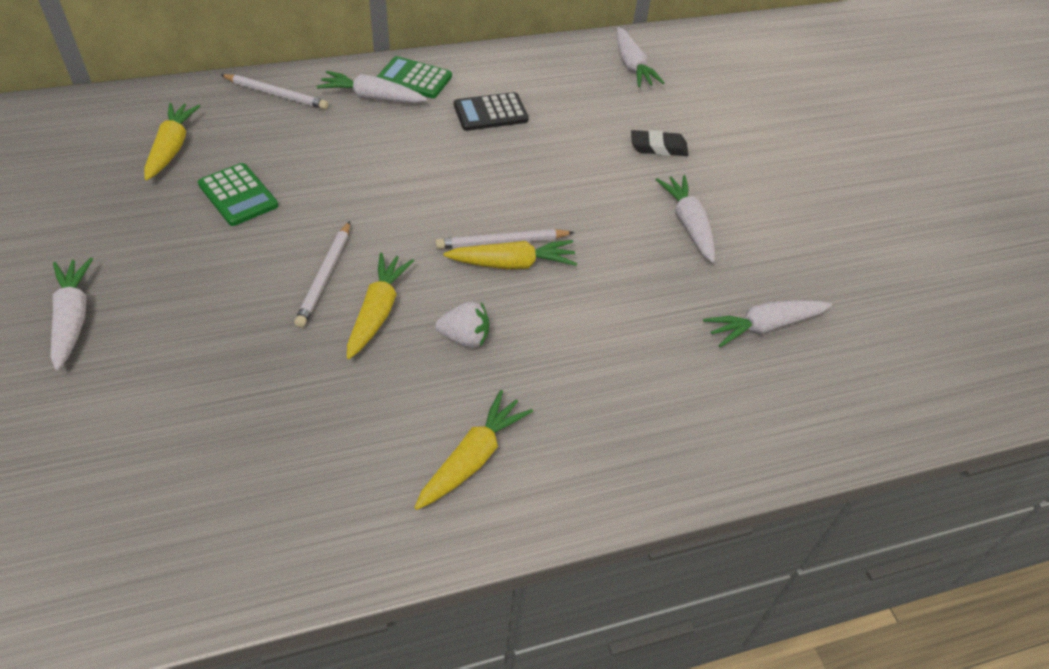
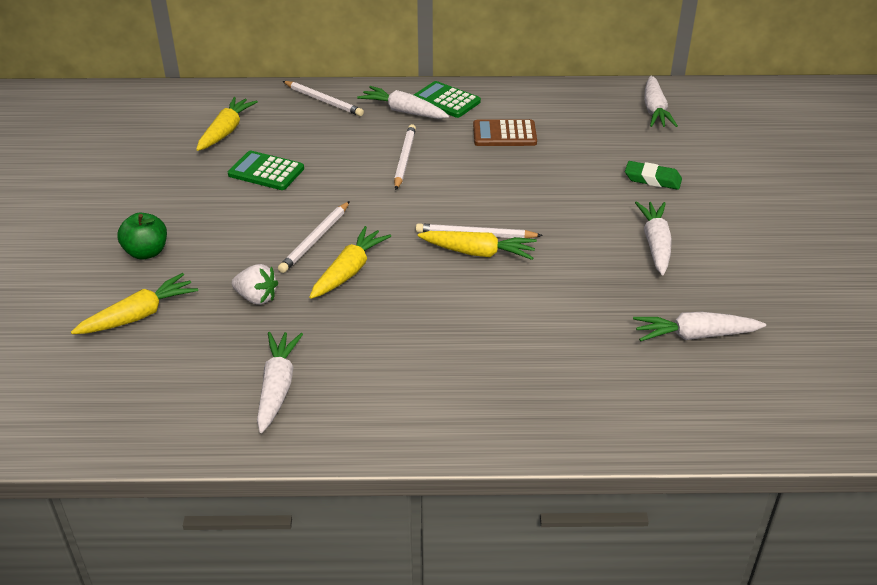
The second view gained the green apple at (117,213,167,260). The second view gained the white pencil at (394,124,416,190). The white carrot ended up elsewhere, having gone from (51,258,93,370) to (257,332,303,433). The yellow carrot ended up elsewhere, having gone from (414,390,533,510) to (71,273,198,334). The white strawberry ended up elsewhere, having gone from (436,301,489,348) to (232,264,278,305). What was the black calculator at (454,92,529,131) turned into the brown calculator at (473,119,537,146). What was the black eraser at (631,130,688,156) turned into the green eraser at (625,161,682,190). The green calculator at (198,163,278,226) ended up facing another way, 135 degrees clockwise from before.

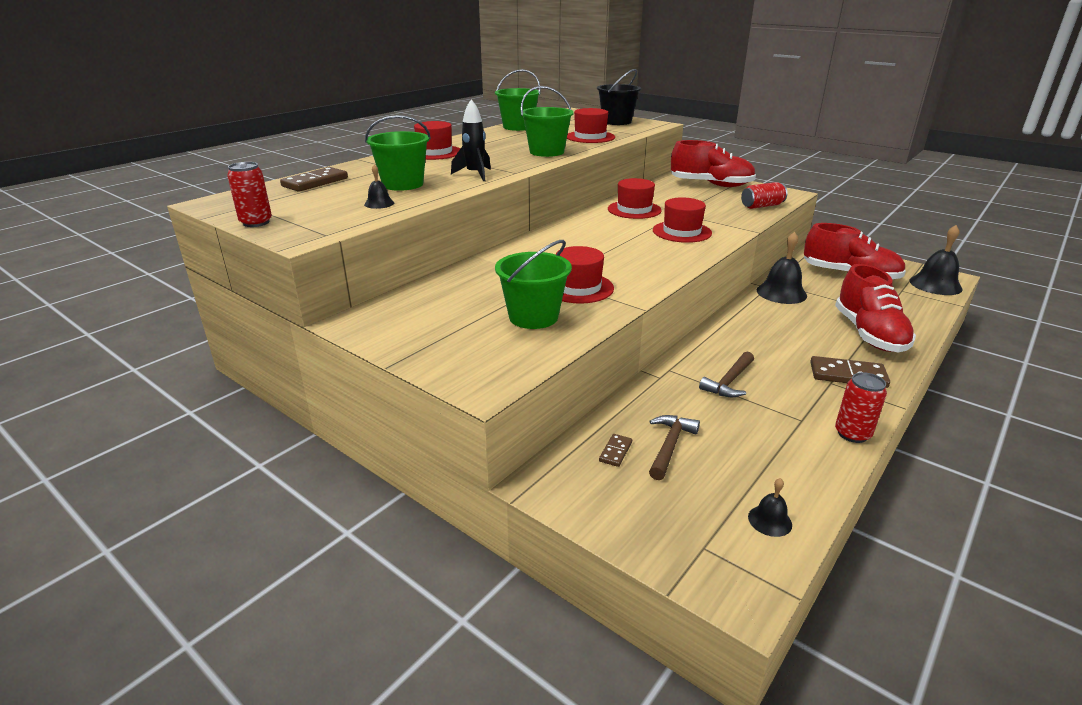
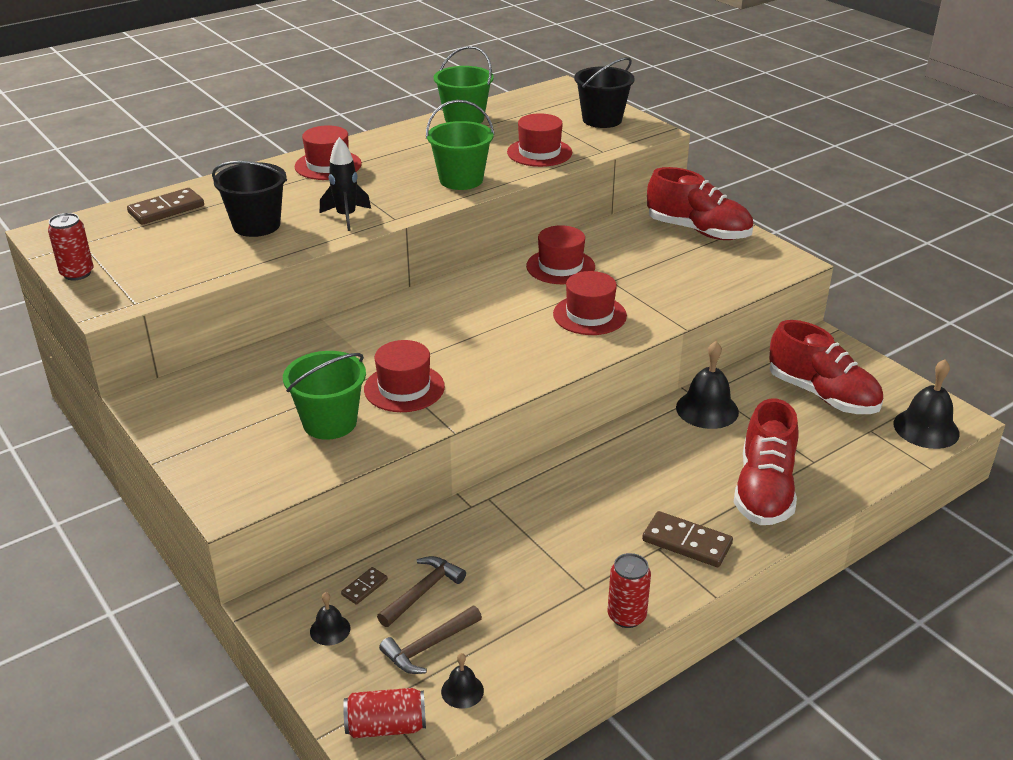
The black bell ended up elsewhere, having gone from (364,164,394,209) to (310,592,351,646). The brown hammer ended up elsewhere, having gone from (699,351,754,397) to (379,606,482,674). The red can ended up elsewhere, having gone from (741,182,788,209) to (343,688,426,738). What was the green bucket at (365,115,431,191) turned into the black bucket at (212,161,287,237).

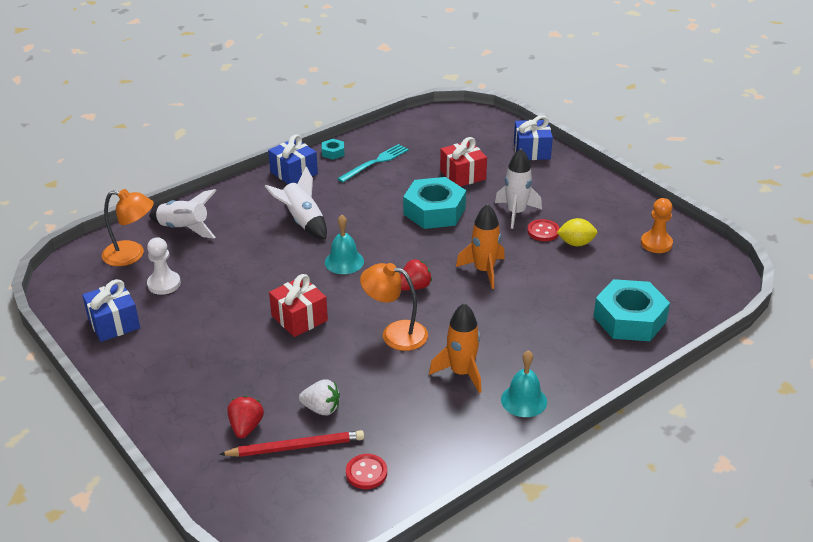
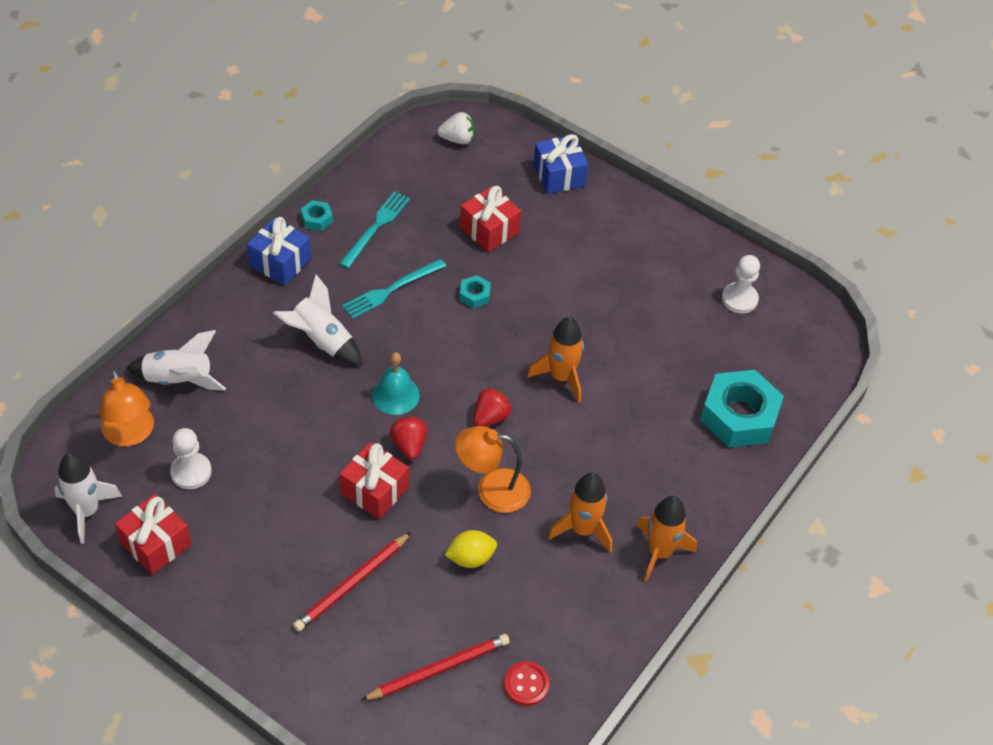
The second view lost the red button at (527,219,560,241). The second view gained the red pencil at (293,532,411,632). The second view gained the turquoise fork at (342,259,446,319). The red strawberry ended up elsewhere, having gone from (227,396,264,438) to (390,416,427,460). The white strawberry ended up elsewhere, having gone from (299,379,340,415) to (437,112,475,144). The white rocket ended up elsewhere, having gone from (495,148,542,229) to (54,453,122,544). The yellow lemon ended up elsewhere, having gone from (556,218,597,246) to (445,530,497,568). Where the turquoise bell stood at (501,350,547,417), the orange rocket came to stand at (637,496,697,582). What was the blue gift at (82,279,140,342) turned into the red gift at (115,494,191,575). What was the orange pawn at (641,198,673,253) turned into the white pawn at (722,255,760,314). The orange lamp at (102,189,154,266) ended up facing another way, 75 degrees clockwise from before. The size of the turquoise nut at (403,177,466,229) changed by a factor of 0.44.

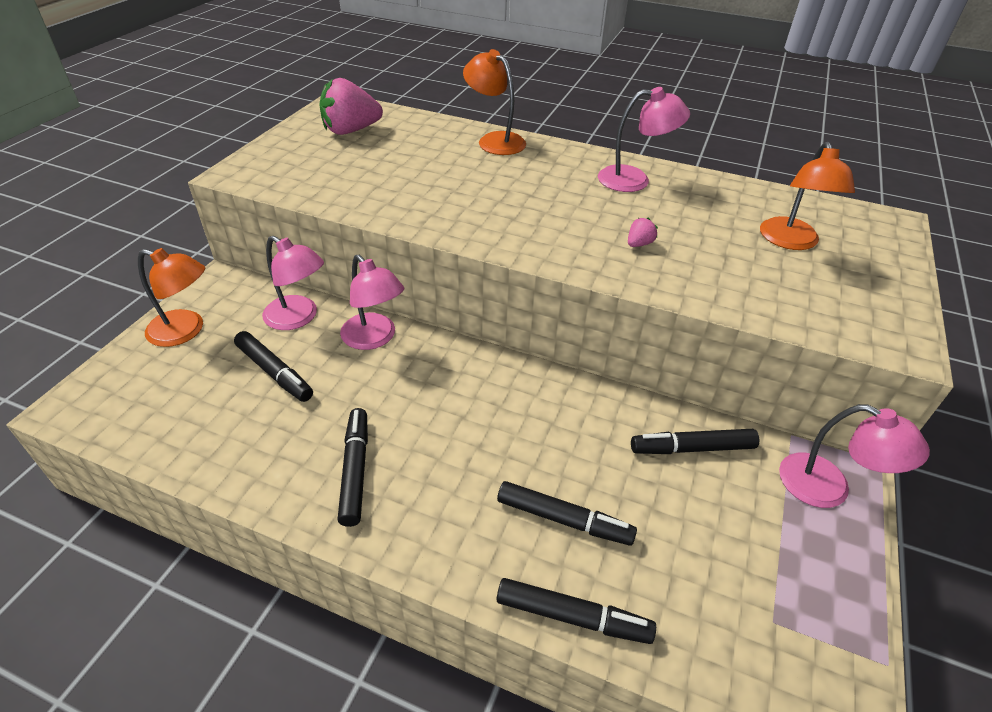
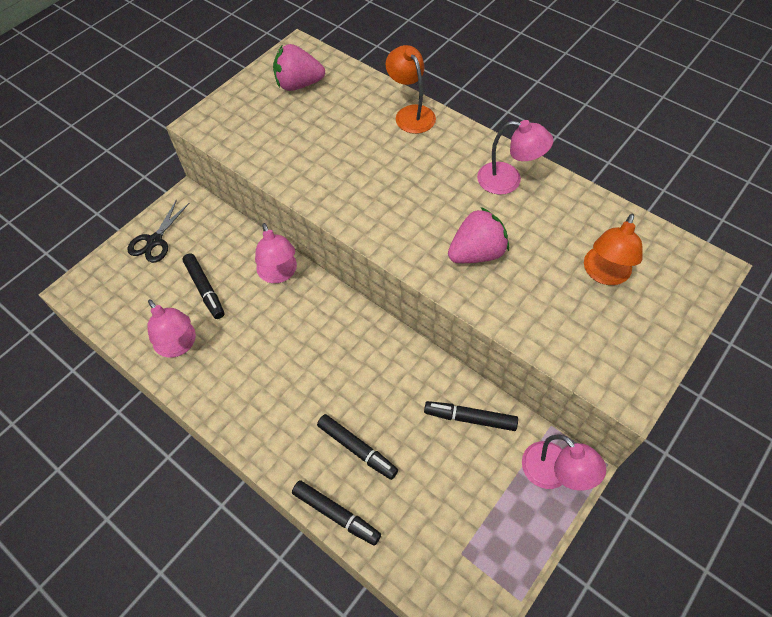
The second view lost the black marker at (337,408,368,527). The pink lamp ended up elsewhere, having gone from (262,236,324,330) to (147,299,196,358). Where the orange lamp stood at (138,248,205,347), the black scissors came to stand at (127,199,189,263). The size of the pink strawberry at (628,218,658,247) changed by a factor of 2.31.

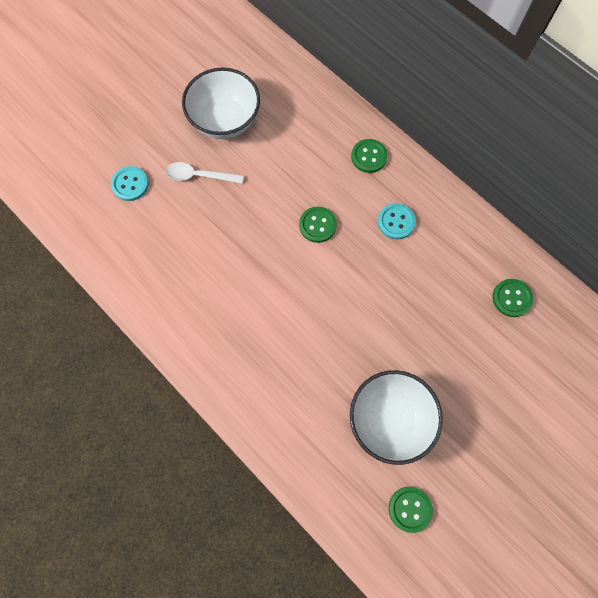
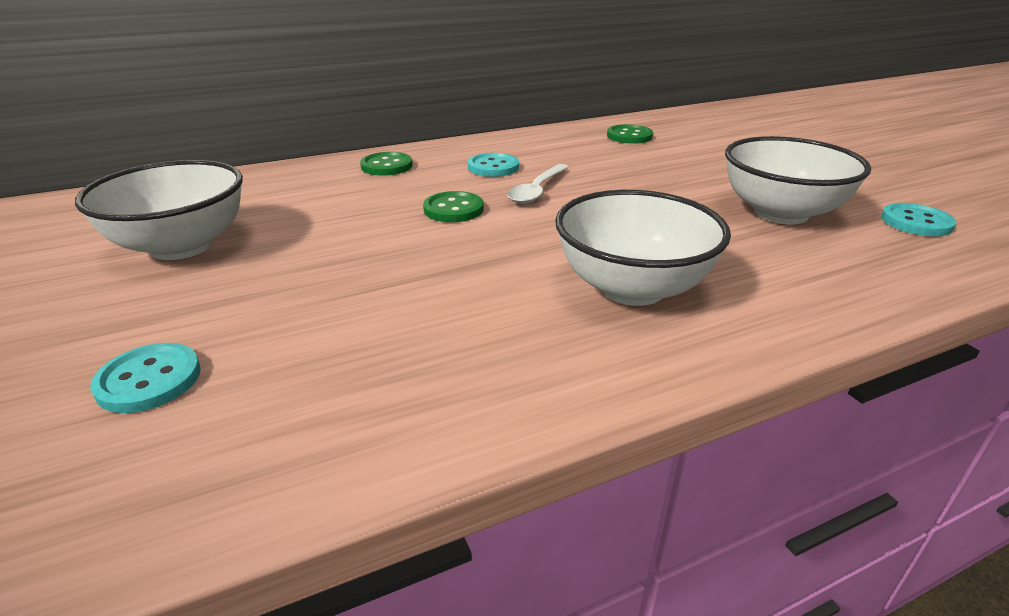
The second view gained the white bowl at (555,190,731,306). The white spoon ended up elsewhere, having gone from (166,162,244,184) to (507,164,569,204). What was the green button at (389,487,433,533) turned into the turquoise button at (881,203,956,236).

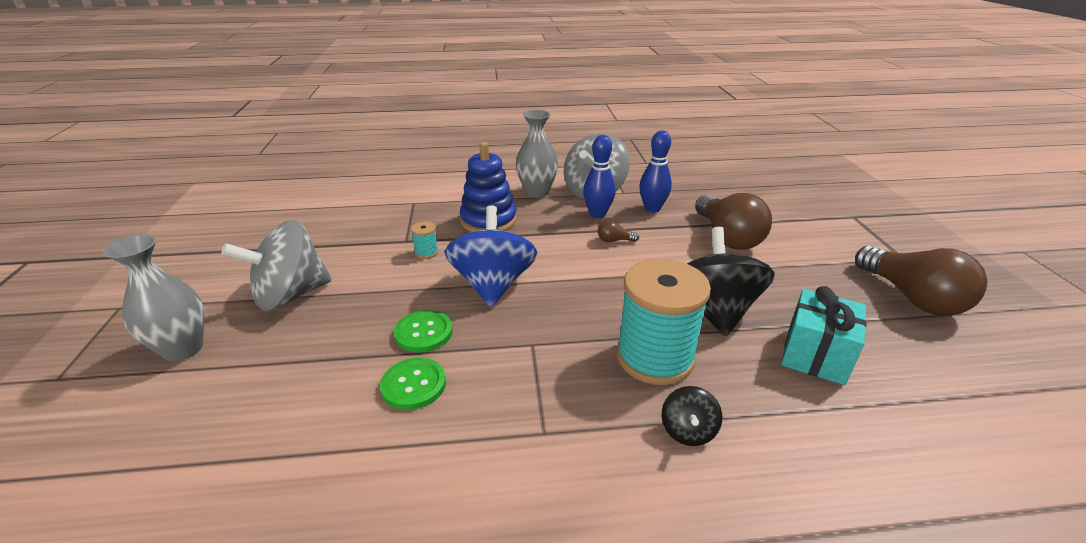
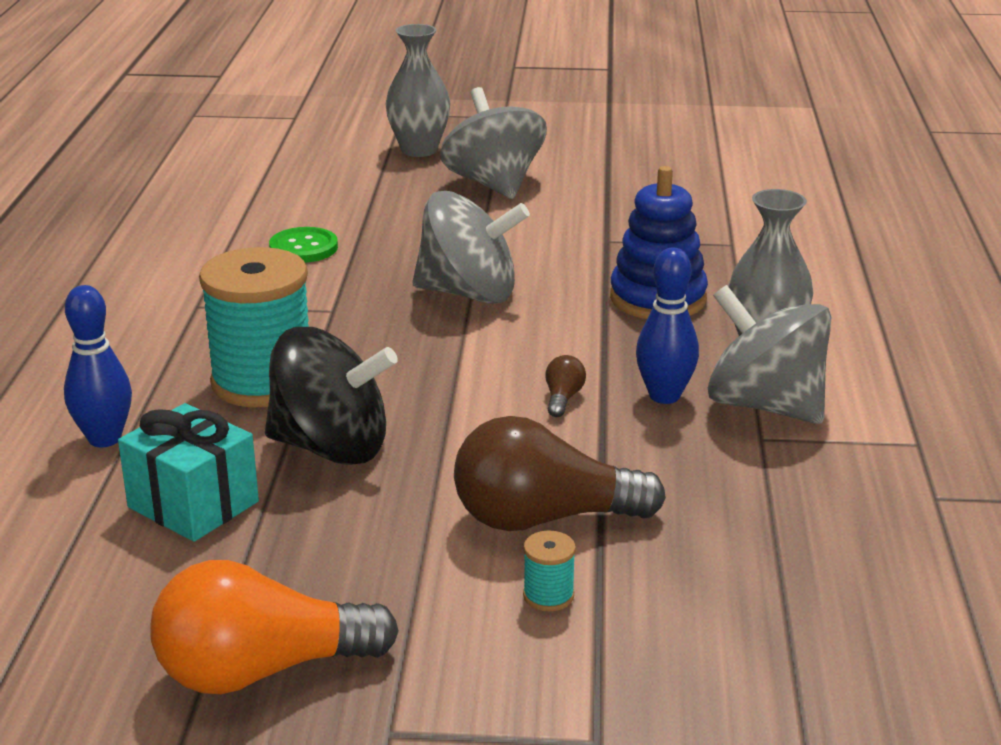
The second view lost the green button at (394,310,453,353). The second view lost the black spinning top at (662,386,722,446). The turquoise spool ended up elsewhere, having gone from (411,221,439,259) to (523,531,576,611). The blue bowling pin ended up elsewhere, having gone from (639,130,672,213) to (64,285,132,447). What was the blue spinning top at (445,205,537,307) turned into the grey spinning top at (412,191,530,304). What was the brown light bulb at (855,246,987,316) turned into the orange light bulb at (150,560,399,694).

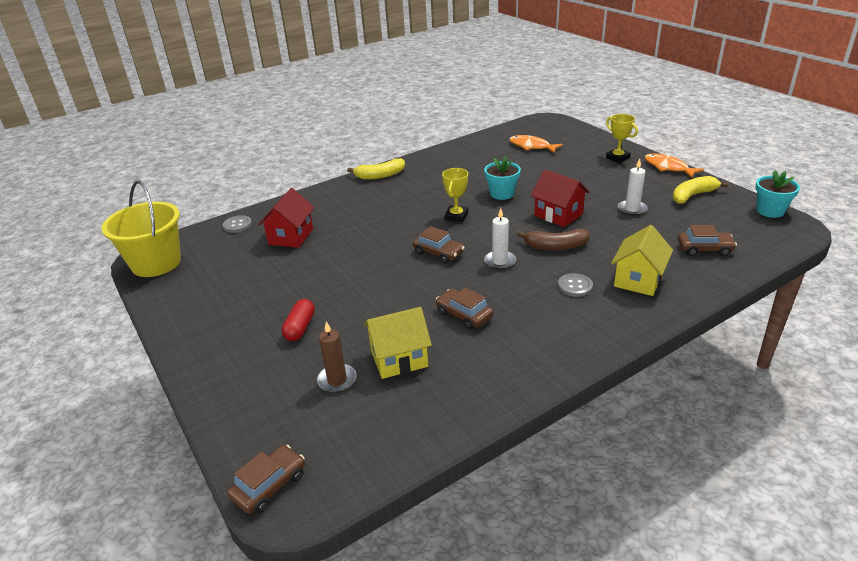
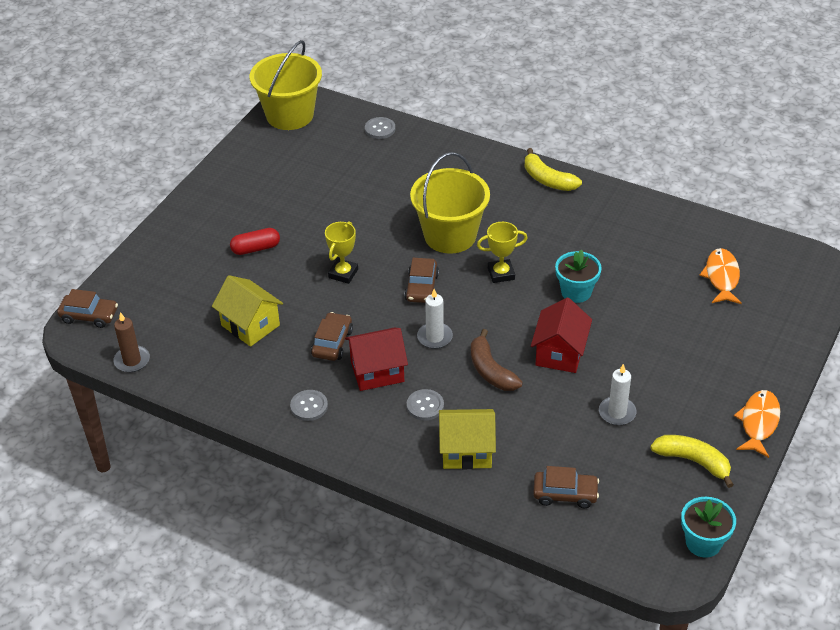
The second view gained the grey button at (290,390,328,421). The second view gained the yellow bucket at (410,152,490,254). The red house ended up elsewhere, having gone from (258,188,314,248) to (345,328,408,391). The brown candle ended up elsewhere, having gone from (317,321,356,393) to (114,312,150,372). The yellow trophy ended up elsewhere, having gone from (606,114,638,163) to (325,221,358,284). The brown car at (678,225,737,256) ended up facing another way, 60 degrees counterclockwise from before.

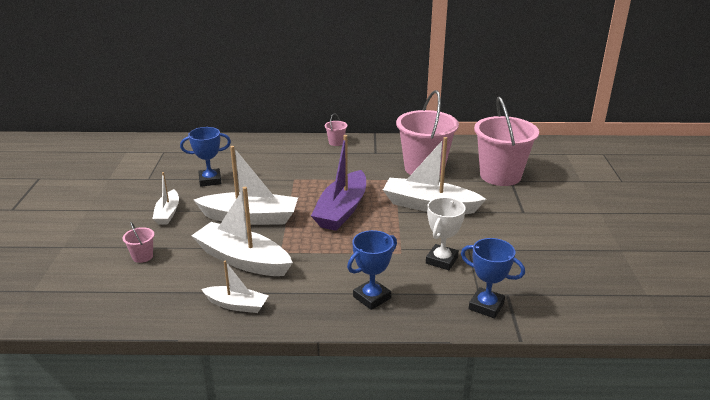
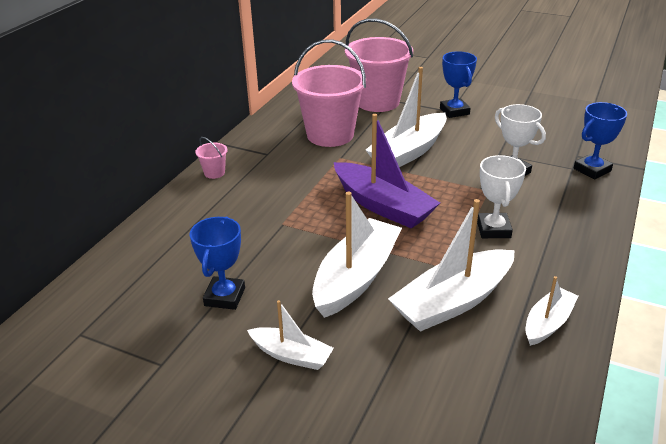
The second view lost the pink bucket at (123,222,155,263). The second view gained the white trophy at (477,155,526,238). The blue trophy ended up elsewhere, having gone from (347,230,397,310) to (440,51,477,118).

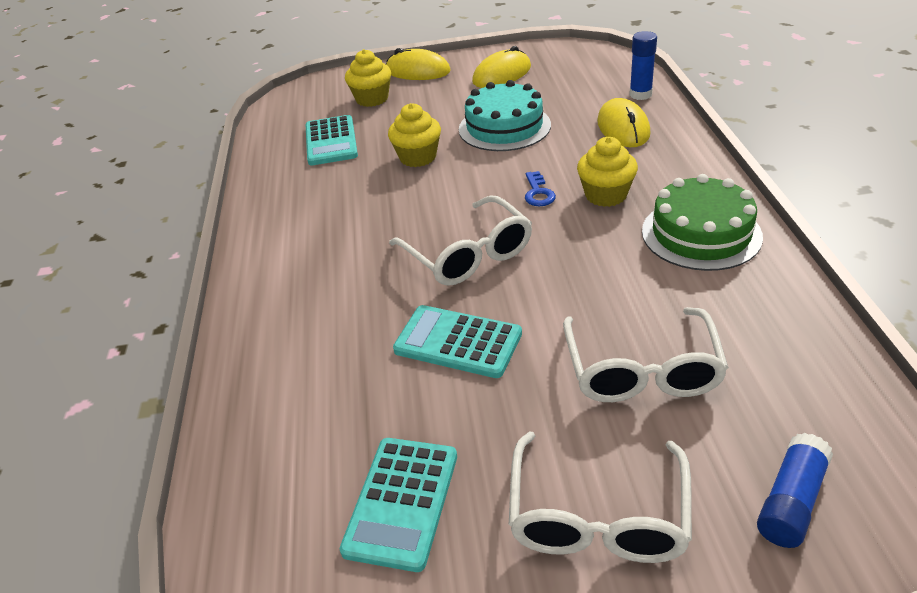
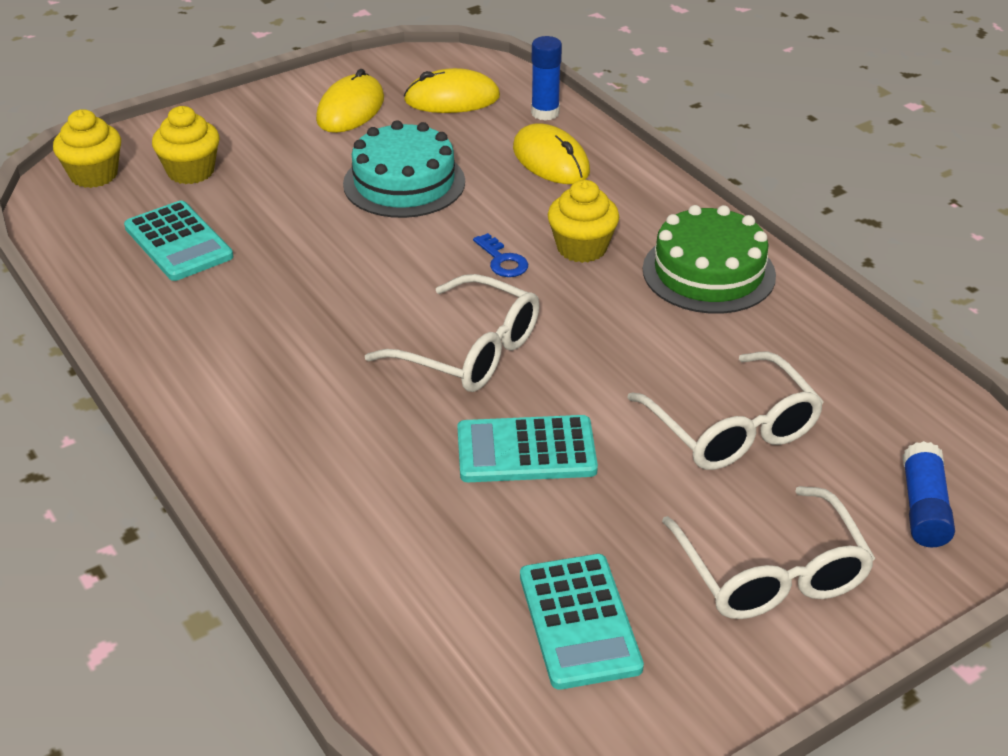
The yellow mouse ended up elsewhere, having gone from (386,48,451,80) to (404,68,500,113). The yellow cupcake ended up elsewhere, having gone from (388,103,441,167) to (53,109,121,188).

